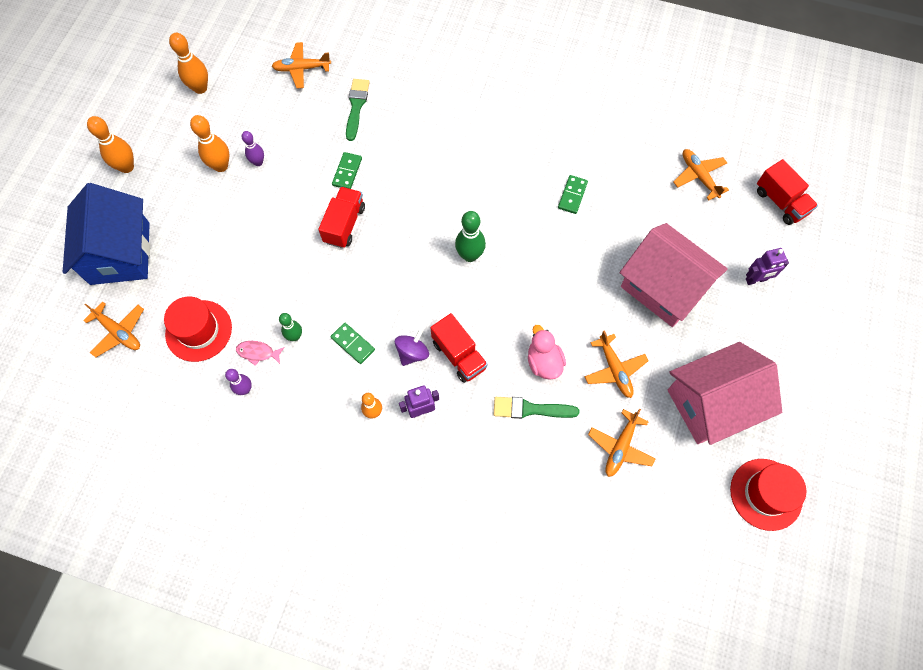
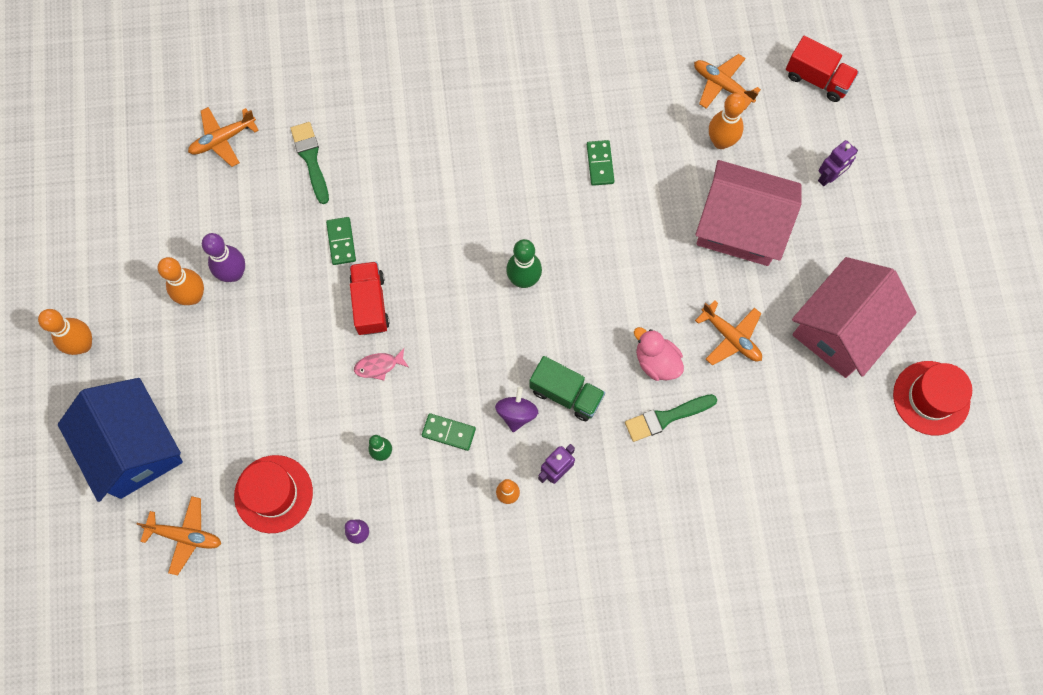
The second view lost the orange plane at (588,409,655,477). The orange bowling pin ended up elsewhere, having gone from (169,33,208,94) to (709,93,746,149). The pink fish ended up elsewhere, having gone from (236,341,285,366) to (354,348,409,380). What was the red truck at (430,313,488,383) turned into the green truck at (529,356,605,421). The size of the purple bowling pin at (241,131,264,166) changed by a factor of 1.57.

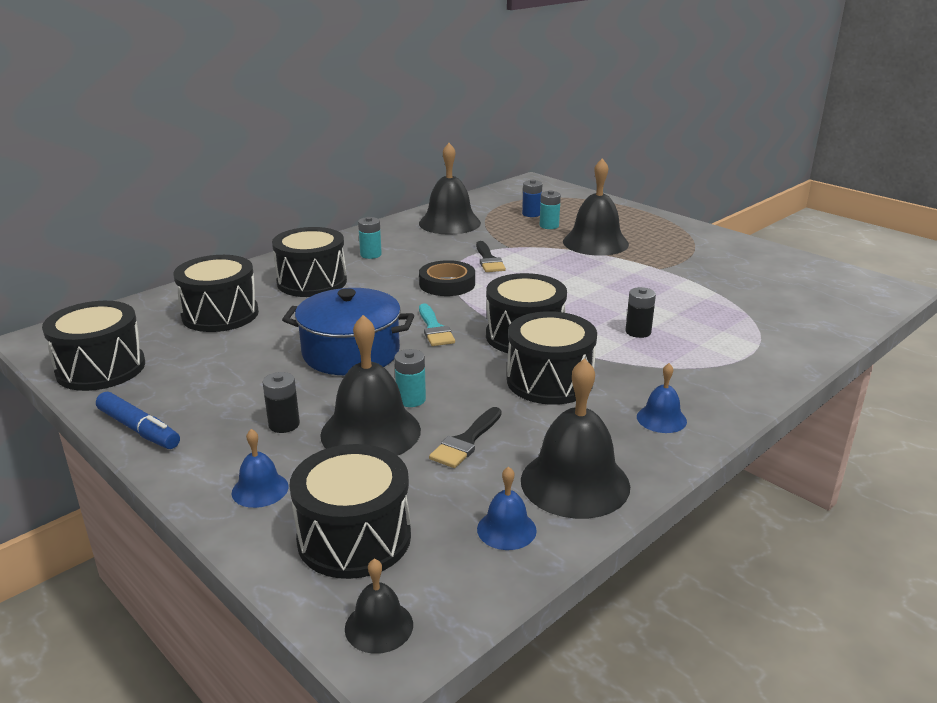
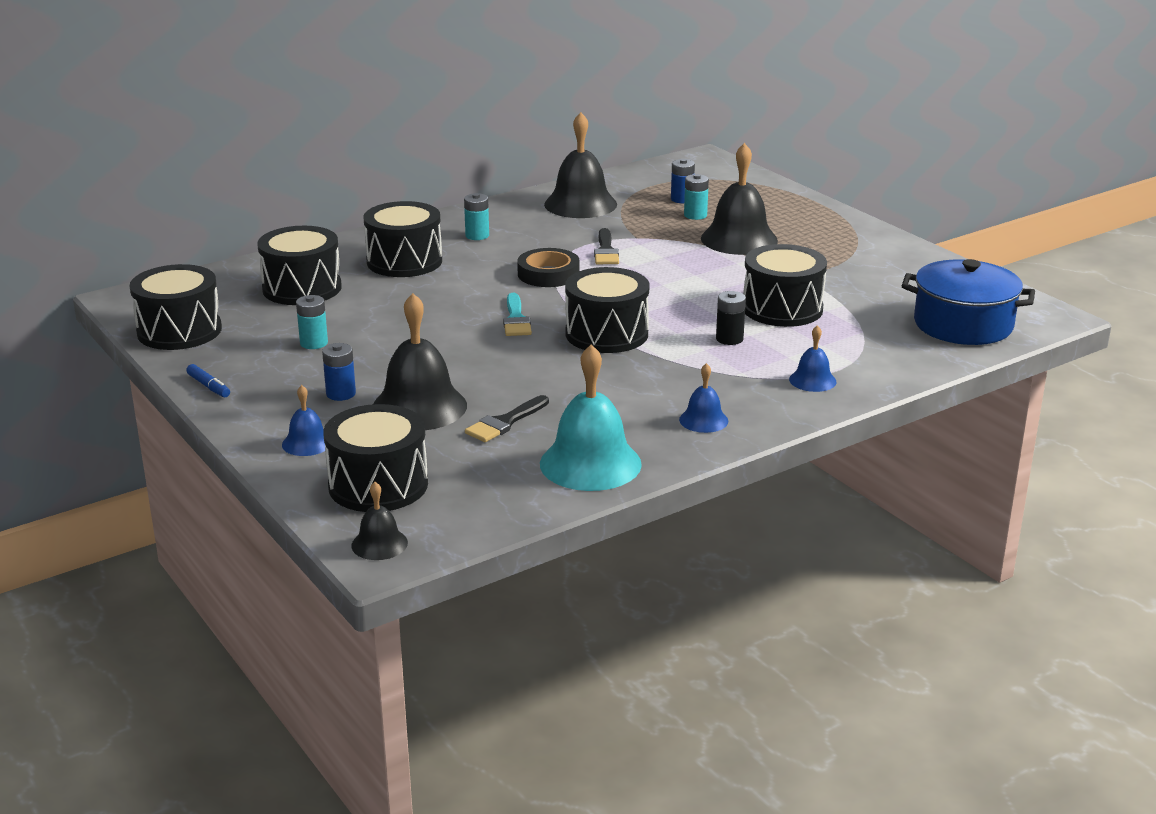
The blue pot ended up elsewhere, having gone from (282,288,414,375) to (902,259,1035,345). The turquoise battery ended up elsewhere, having gone from (394,349,426,407) to (296,295,328,349). The blue bell ended up elsewhere, having gone from (477,467,537,550) to (789,325,836,392). The black drum ended up elsewhere, having gone from (507,311,597,405) to (743,244,827,327). What was the black battery at (262,372,300,433) turned into the blue battery at (322,343,356,401). What was the black bell at (521,358,630,519) turned into the turquoise bell at (540,344,642,491). The size of the blue marker at (96,392,180,449) changed by a factor of 0.61.

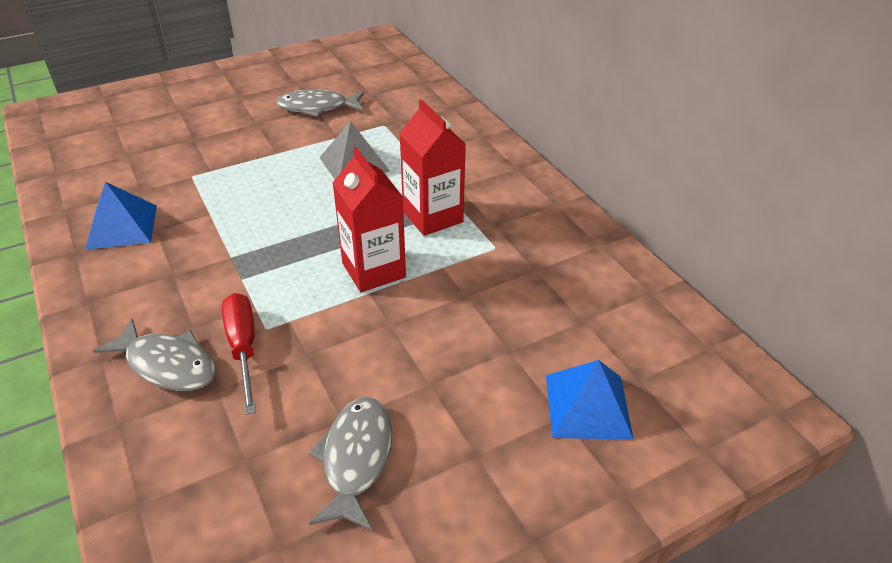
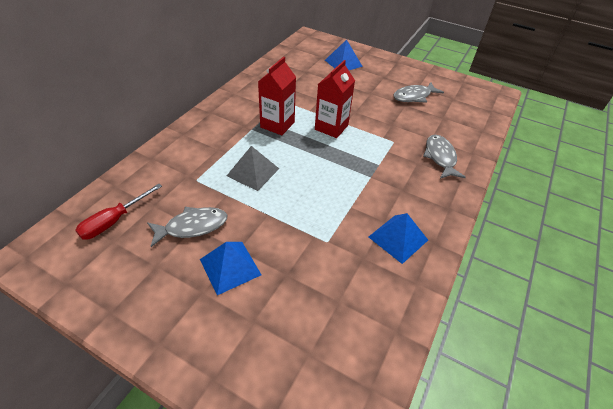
The second view gained the blue pyramid at (200,242,261,295). The red screwdriver ended up elsewhere, having gone from (222,293,256,415) to (75,184,162,239). The grey fish at (276,89,364,117) ended up facing another way, 75 degrees counterclockwise from before.

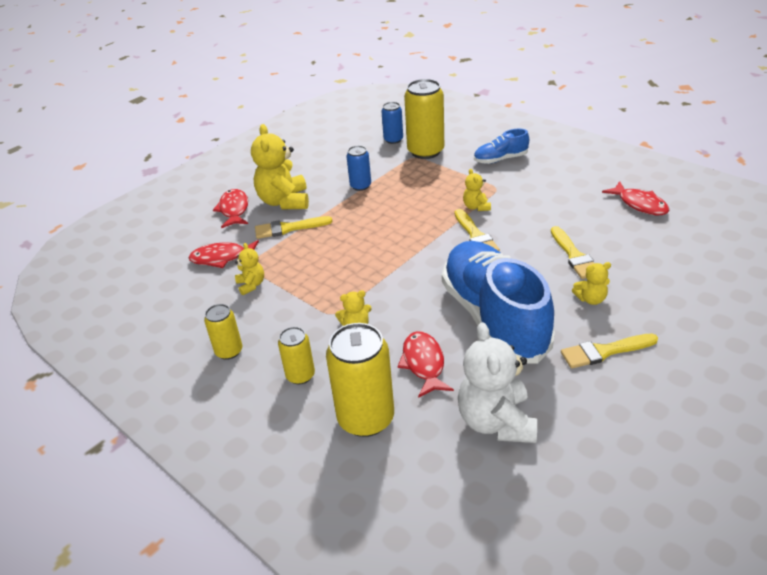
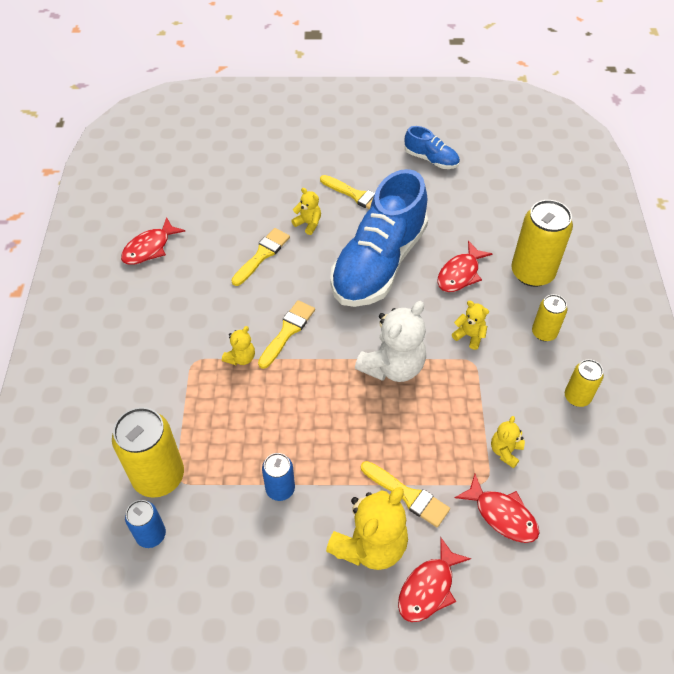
The white teddy bear ended up elsewhere, having gone from (458,322,537,443) to (355,301,426,382). The blue shoe ended up elsewhere, having gone from (474,129,529,164) to (405,126,460,169). The red fish at (602,181,670,215) ended up facing another way, 150 degrees counterclockwise from before.

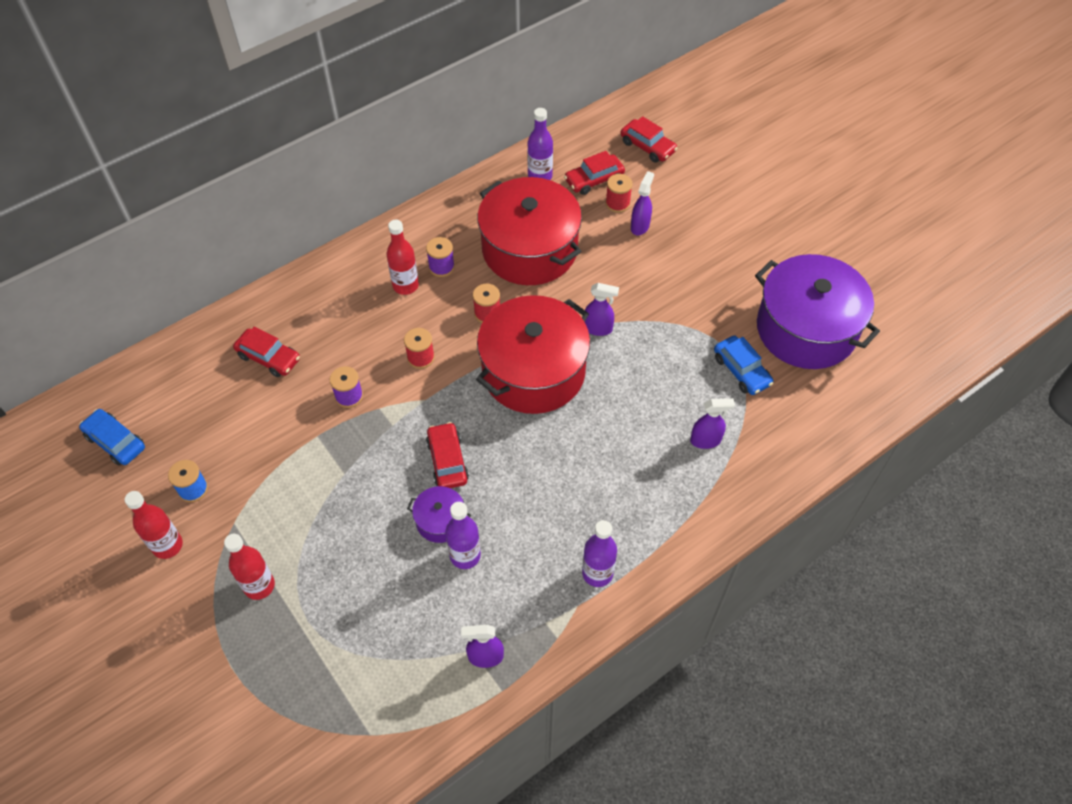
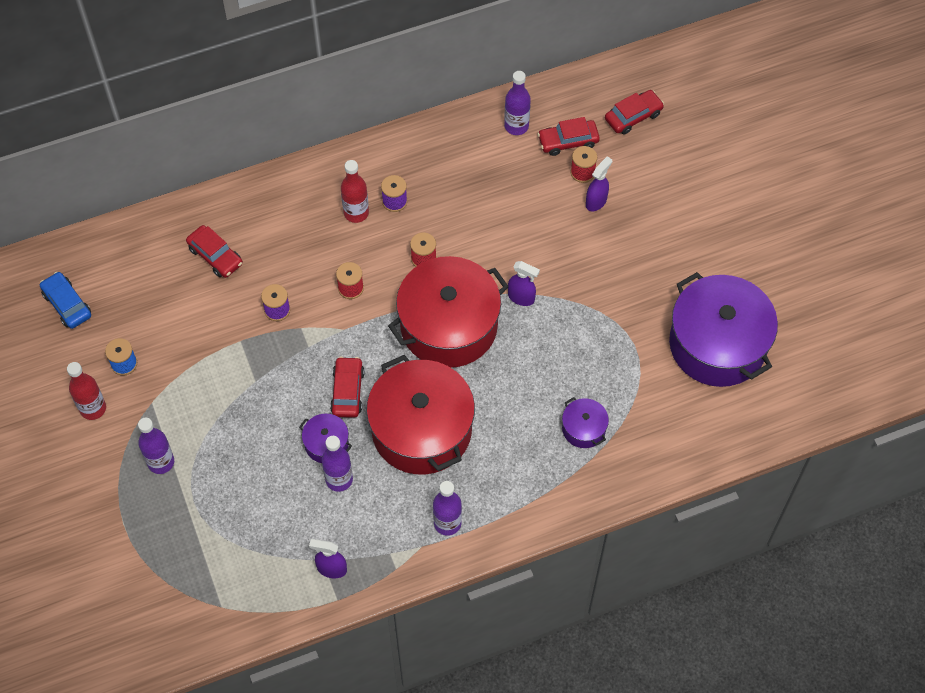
The second view lost the blue car at (714,336,773,395). The red pot ended up elsewhere, having gone from (477,177,582,285) to (367,355,475,475). Where the purple spray bottle stood at (690,398,735,449), the purple pot came to stand at (562,397,609,448). What was the red bottle at (224,534,275,600) turned into the purple bottle at (138,417,174,474). The red car at (620,116,678,163) ended up facing another way, 90 degrees counterclockwise from before.

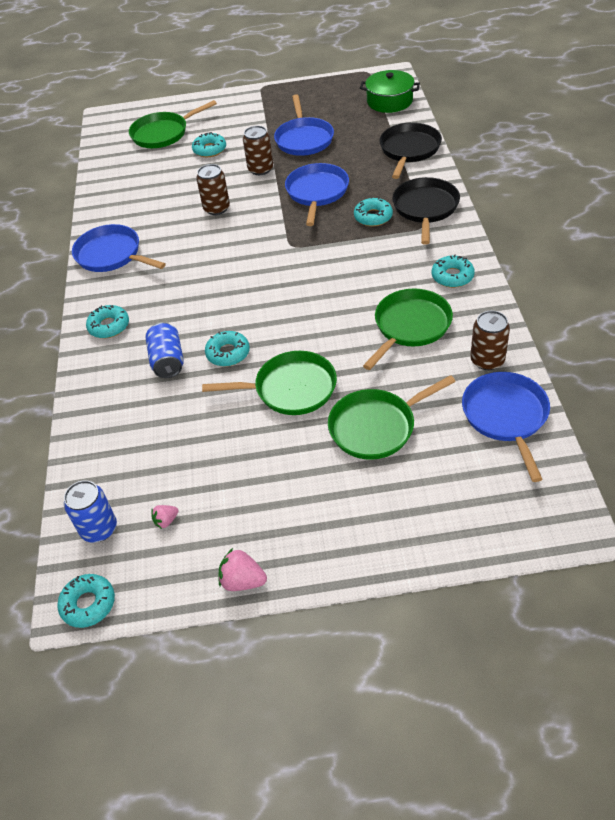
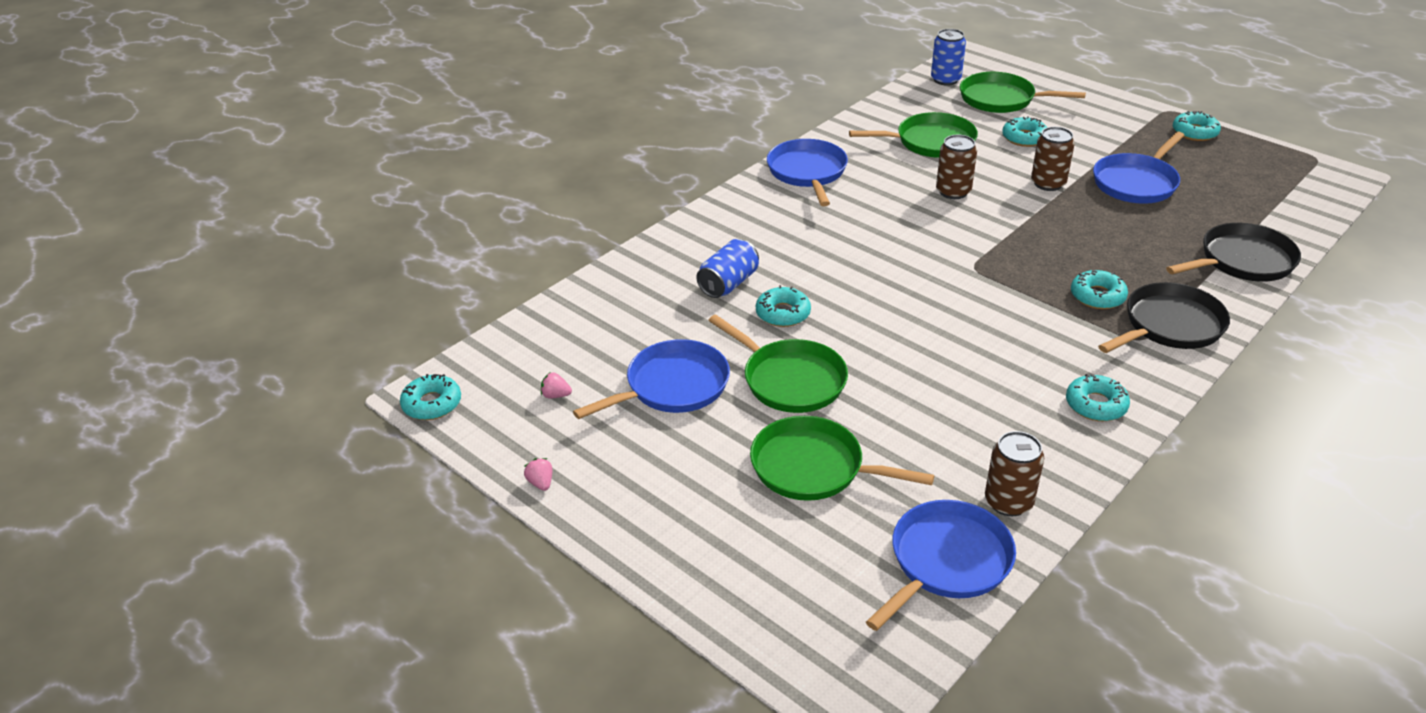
The second view lost the green pot at (360,70,420,113). The blue can ended up elsewhere, having gone from (64,480,117,543) to (931,29,966,86). The turquoise donut ended up elsewhere, having gone from (86,305,129,338) to (1173,111,1221,141). The blue pan ended up elsewhere, having gone from (285,163,349,226) to (573,339,730,419). The green pan ended up elsewhere, having gone from (363,288,453,370) to (849,112,978,158). The size of the pink strawberry at (218,548,267,591) changed by a factor of 0.61.

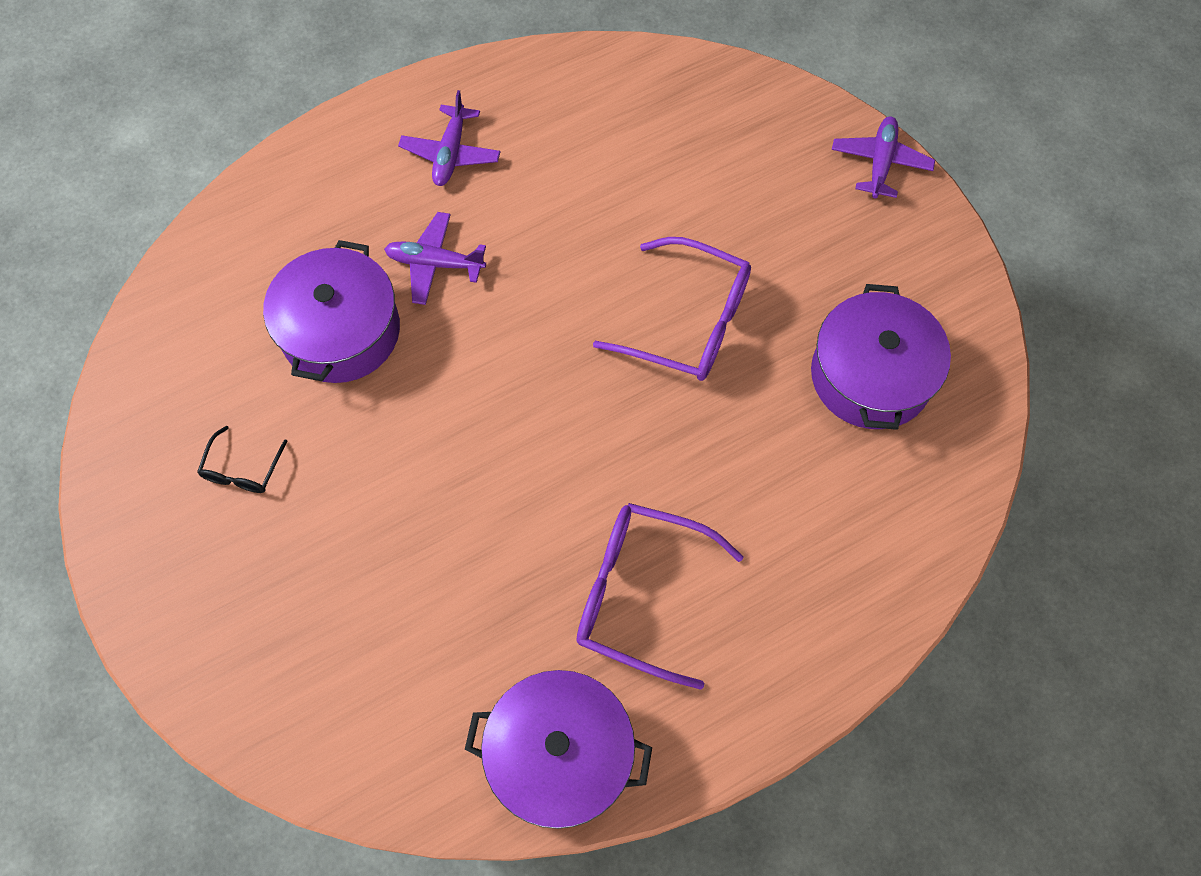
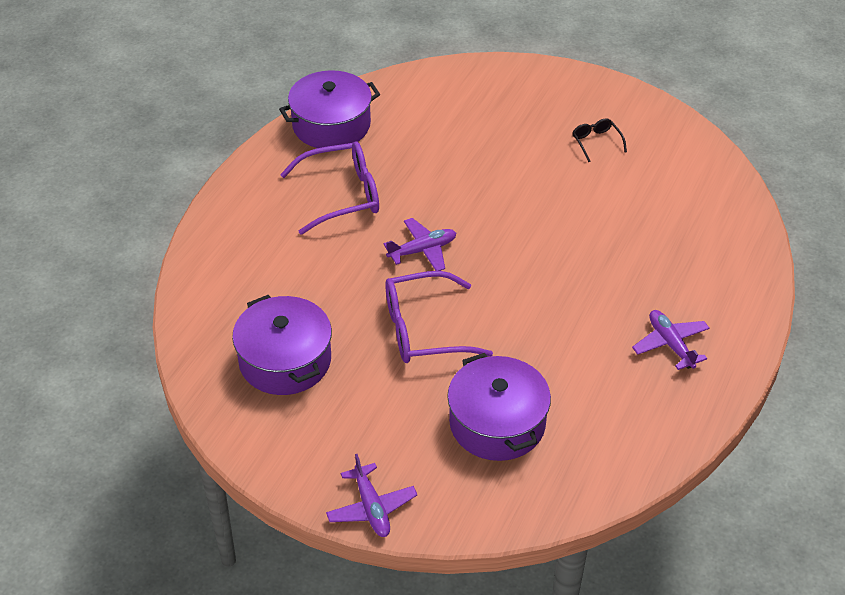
The purple pot ended up elsewhere, having gone from (263,240,400,383) to (447,353,551,461). The purple plane ended up elsewhere, having gone from (384,212,486,305) to (383,218,456,271).

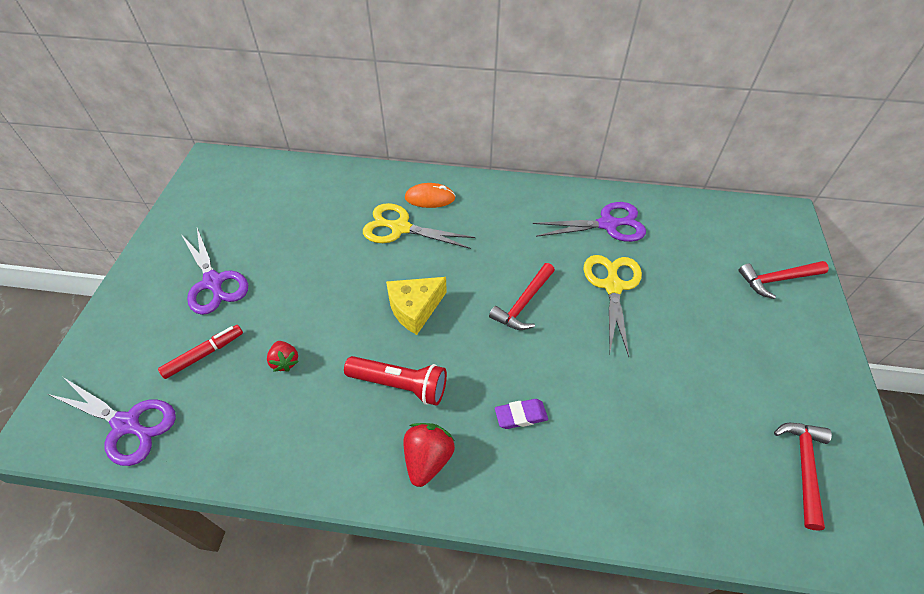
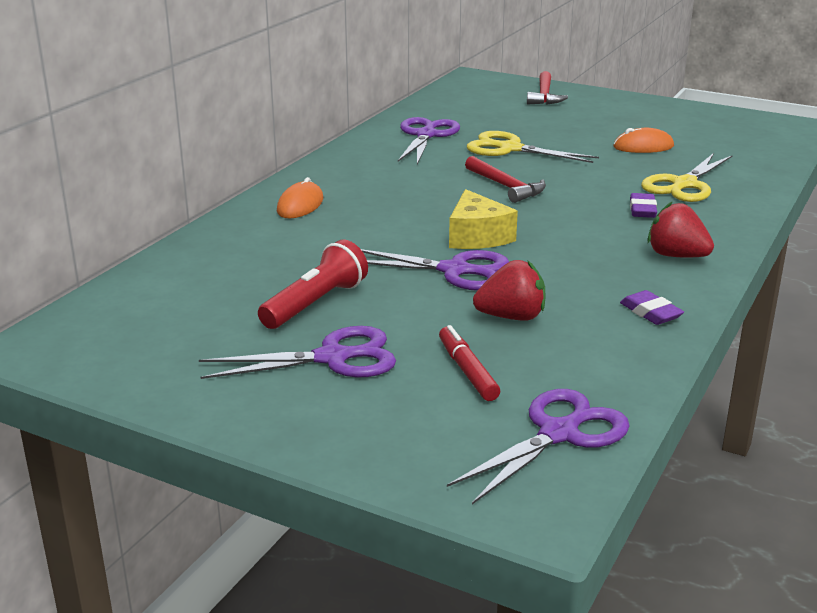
The second view lost the red hammer at (774,423,832,531). The second view gained the purple scissors at (361,249,509,291). The second view gained the orange mouse at (613,128,674,153). The second view gained the purple eraser at (620,290,684,325). The red flashlight ended up elsewhere, having gone from (344,356,447,406) to (258,239,368,329). The yellow scissors ended up elsewhere, having gone from (363,203,475,249) to (641,153,733,202). The size of the red strawberry at (267,341,299,372) changed by a factor of 1.54.

